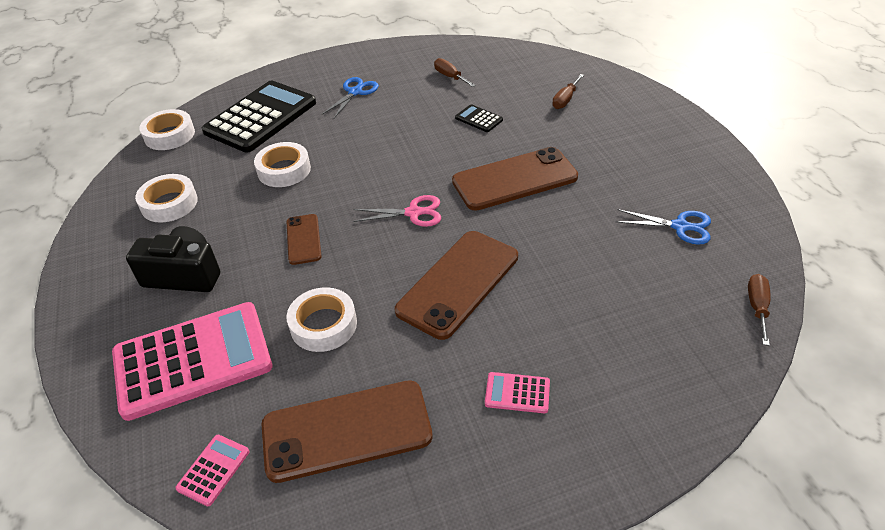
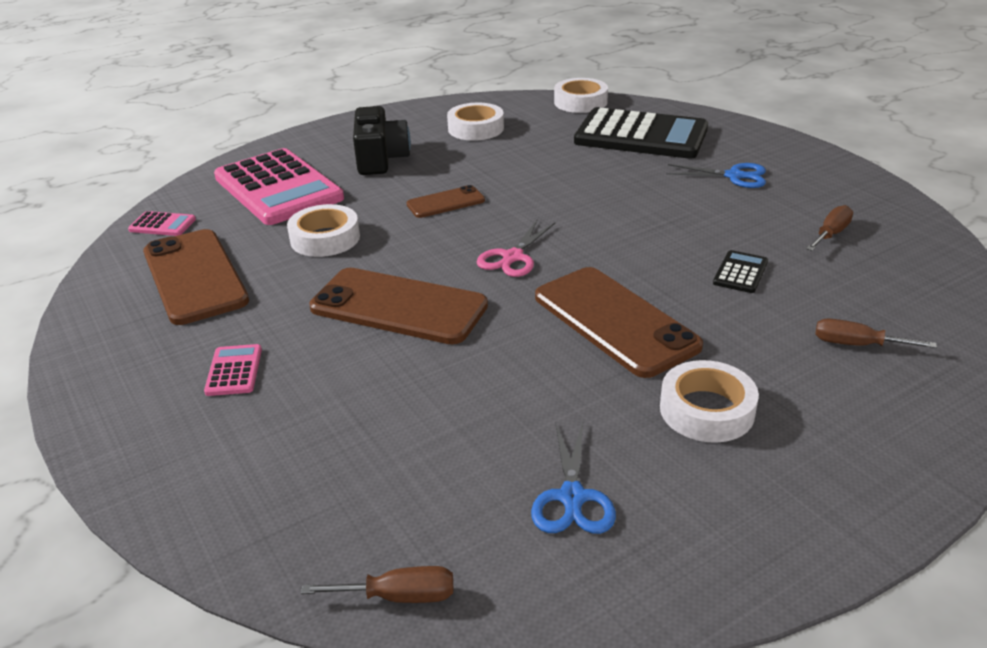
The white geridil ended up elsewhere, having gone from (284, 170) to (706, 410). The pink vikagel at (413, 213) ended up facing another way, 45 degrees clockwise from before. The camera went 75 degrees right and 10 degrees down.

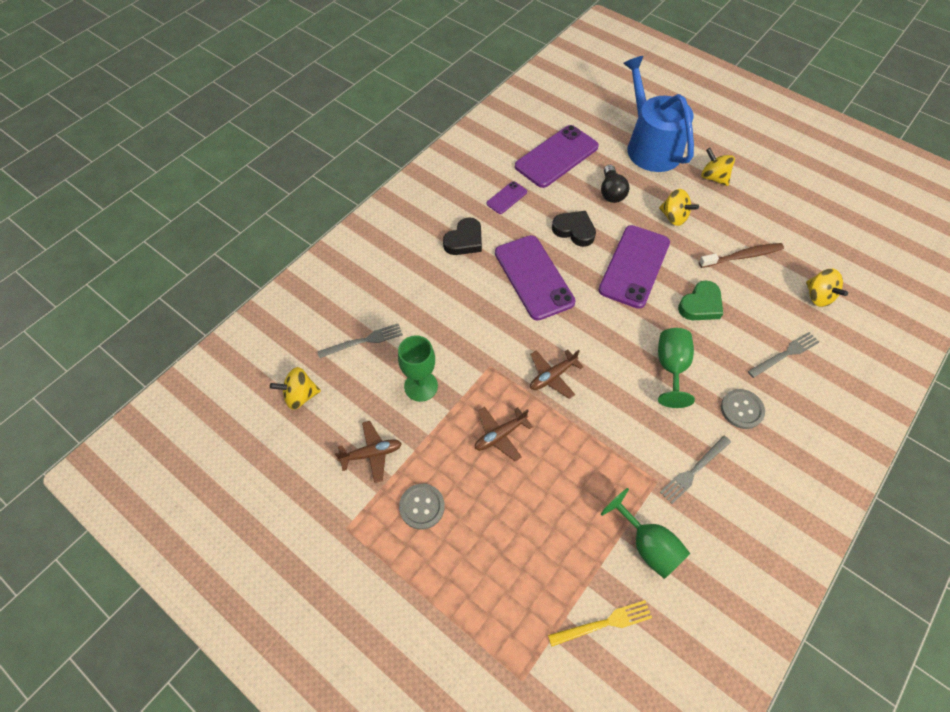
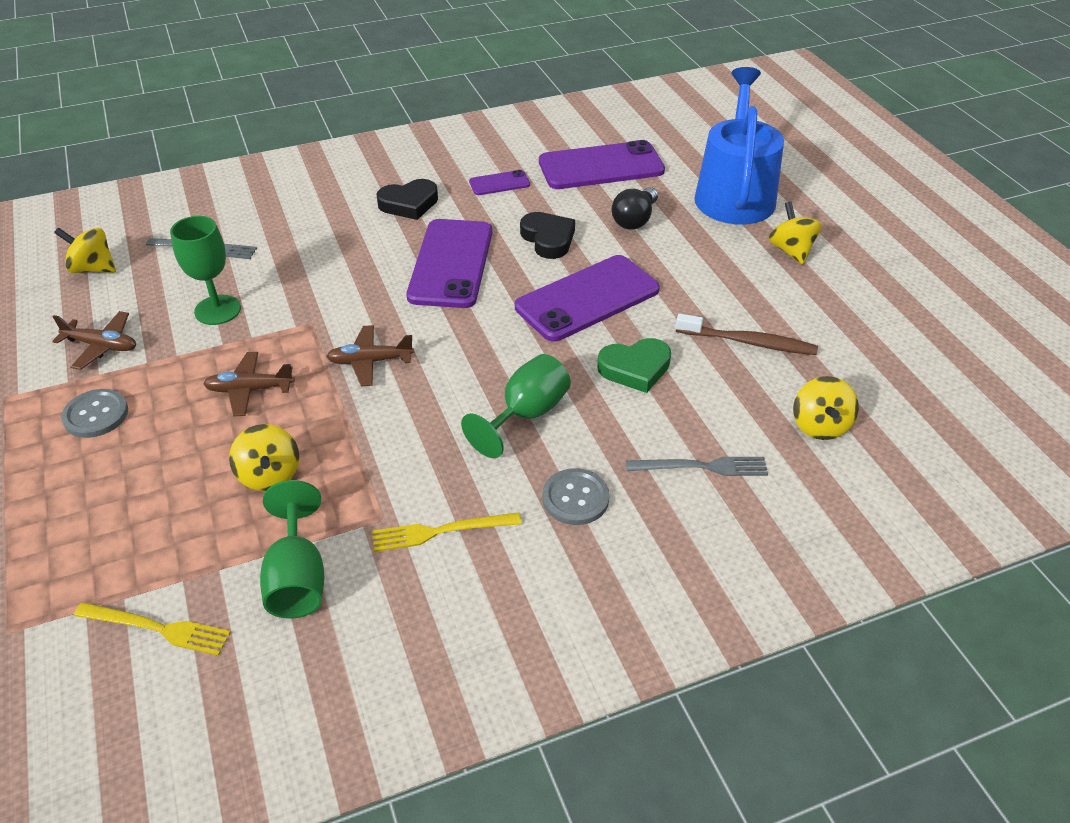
The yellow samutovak ended up elsewhere, having gone from (674, 217) to (270, 475). What was the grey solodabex at (694, 470) turned into the yellow solodabex at (442, 531). The camera went 30 degrees right and 15 degrees down.

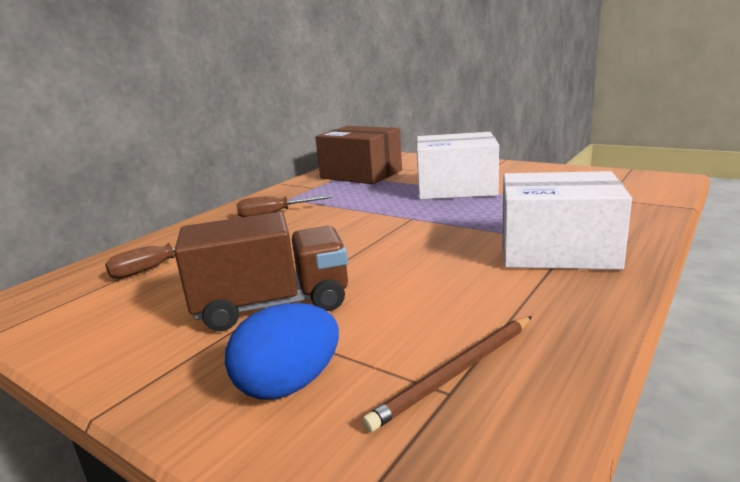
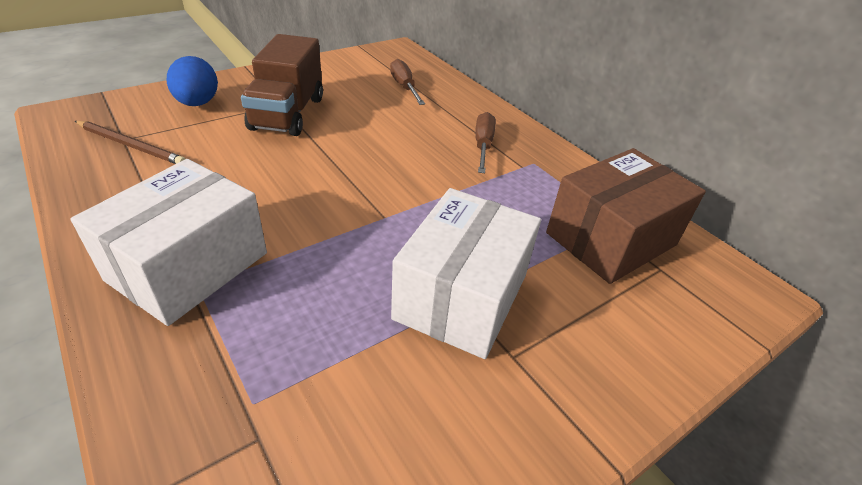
The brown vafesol at (456, 373) ended up facing another way, 135 degrees clockwise from before. The camera went 105 degrees right and 20 degrees up.

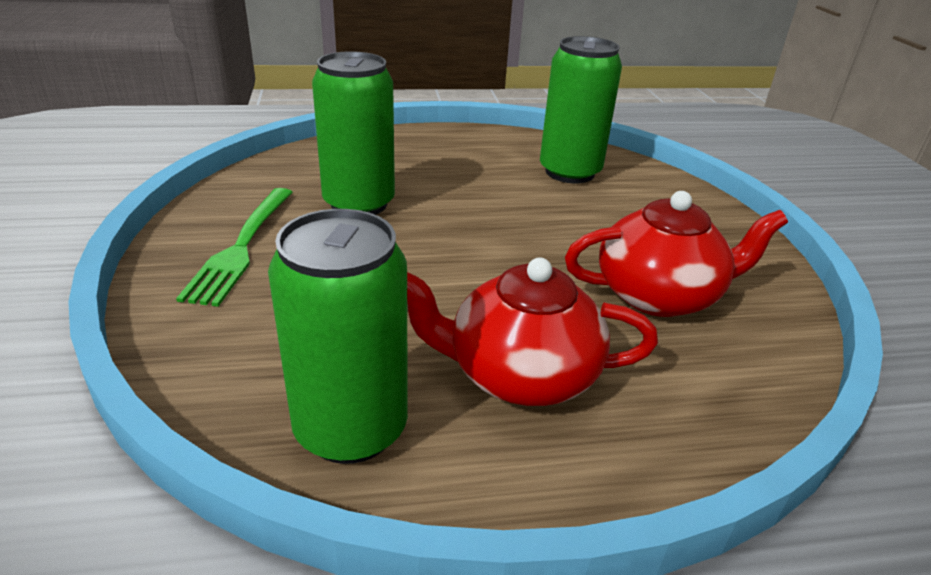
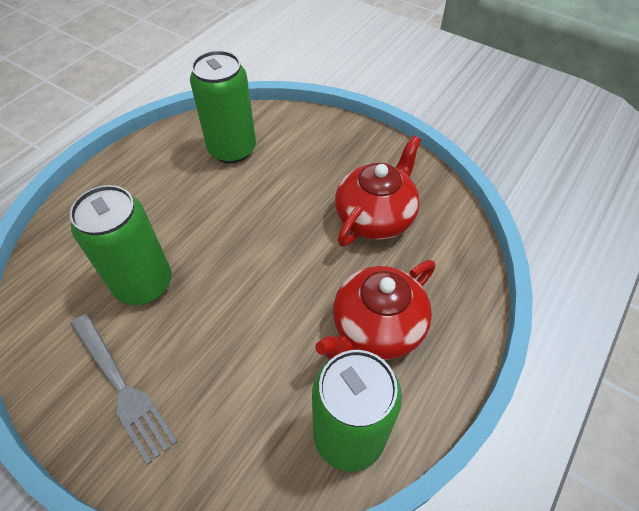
What was the green solodabex at (242, 247) turned into the grey solodabex at (122, 387). The camera went 45 degrees left and 20 degrees up.

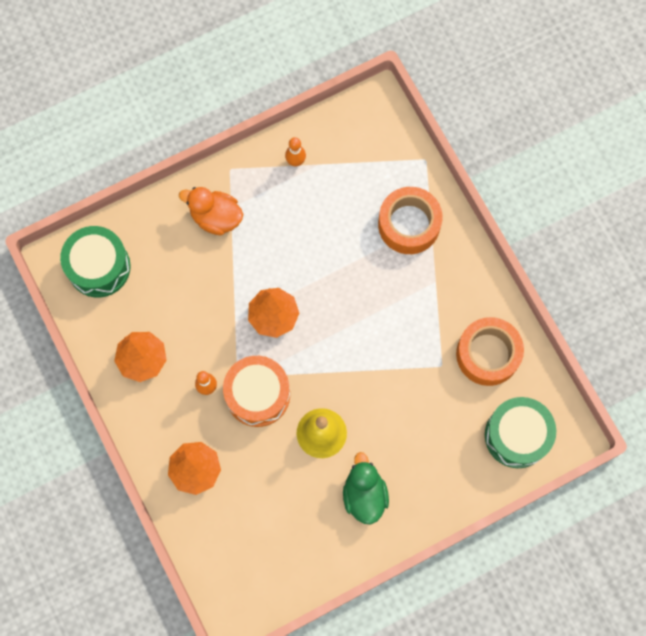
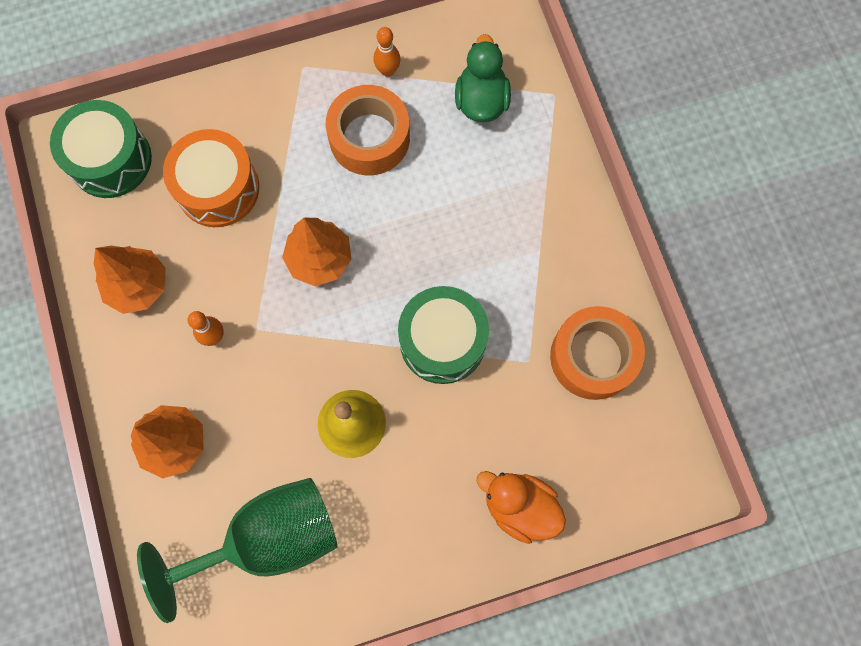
The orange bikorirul ended up elsewhere, having gone from (216, 217) to (519, 506). The orange geridil ended up elsewhere, having gone from (409, 224) to (369, 138). The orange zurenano ended up elsewhere, having gone from (258, 395) to (218, 188). The green zurenano ended up elsewhere, having gone from (517, 435) to (442, 341). The green bikorirul ended up elsewhere, having gone from (364, 494) to (481, 101). The second view gained the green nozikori at (267, 539). The camera went 10 degrees right and 0 degrees up.

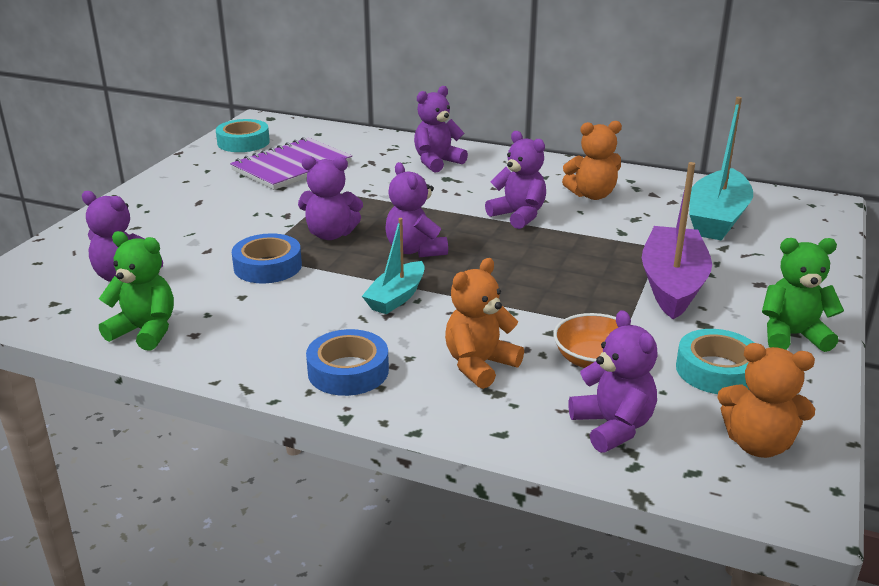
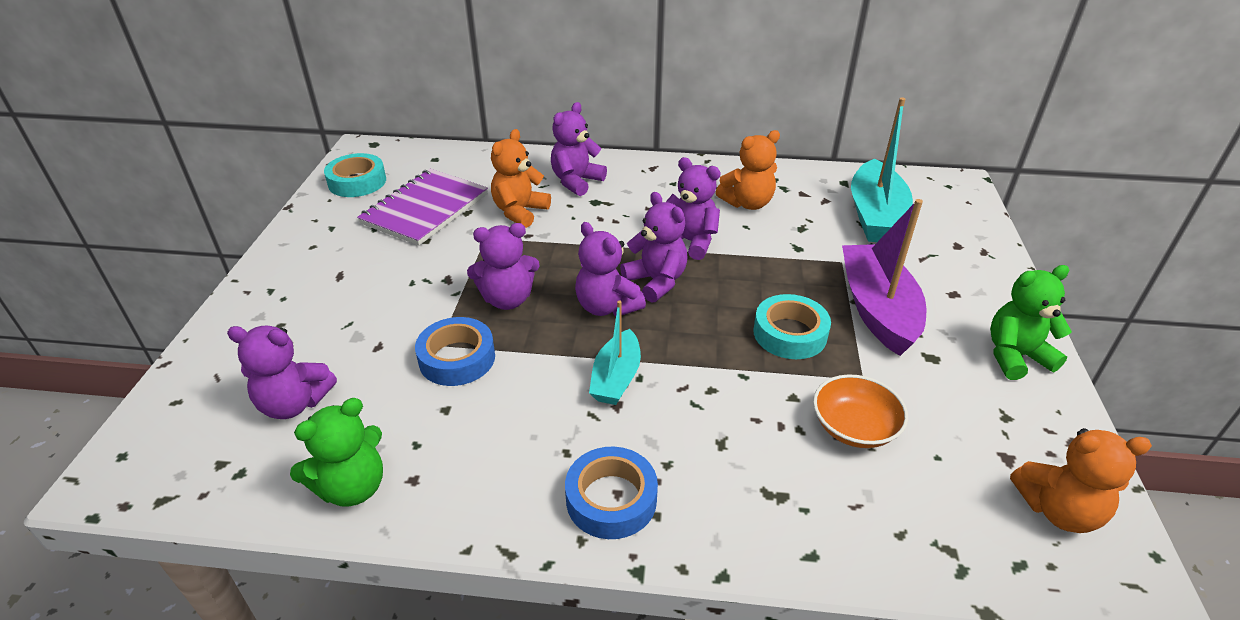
The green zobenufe at (145, 331) ended up facing another way, 135 degrees clockwise from before. The orange zobenufe ended up elsewhere, having gone from (479, 365) to (520, 212). The purple zobenufe ended up elsewhere, having gone from (613, 427) to (656, 281). The turquoise geridil ended up elsewhere, having gone from (717, 370) to (790, 334). The camera went 15 degrees left and 10 degrees up.

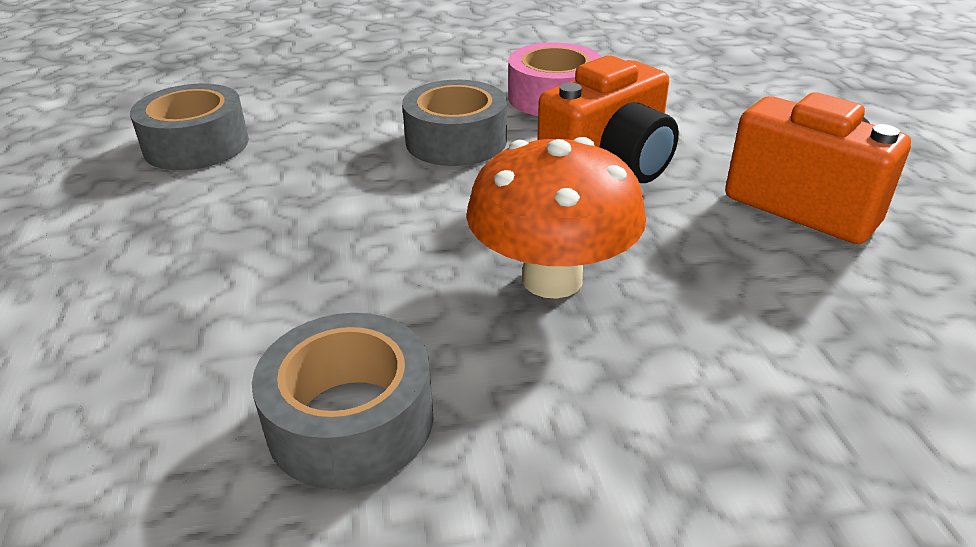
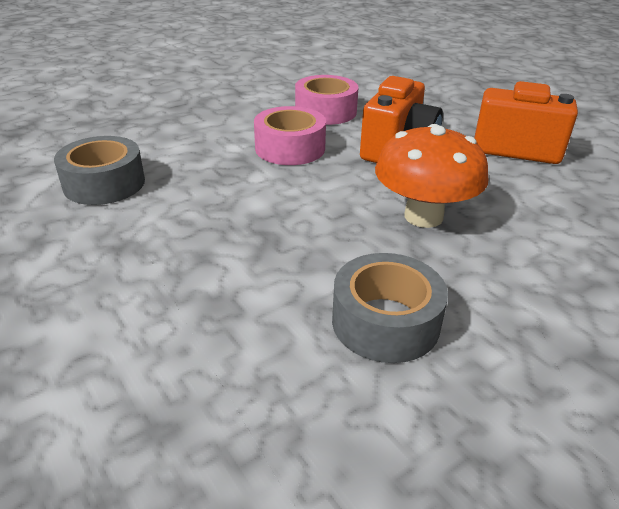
What was the grey geridil at (456, 141) turned into the pink geridil at (290, 148). The camera went 25 degrees left and 0 degrees up.

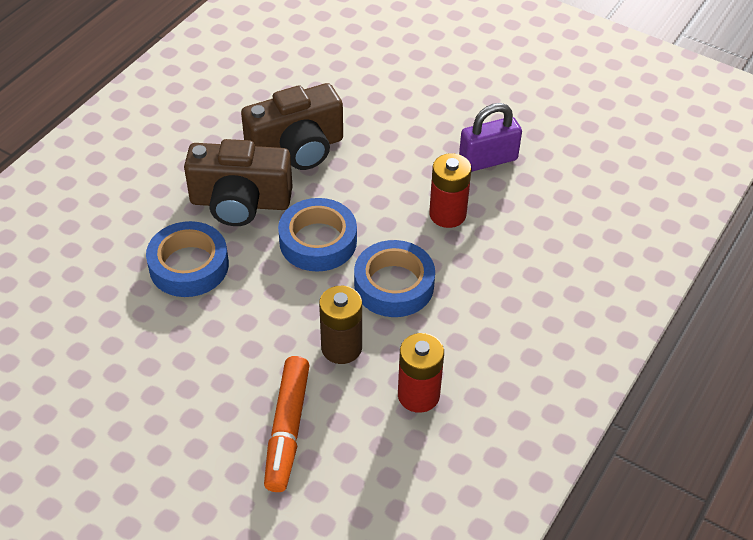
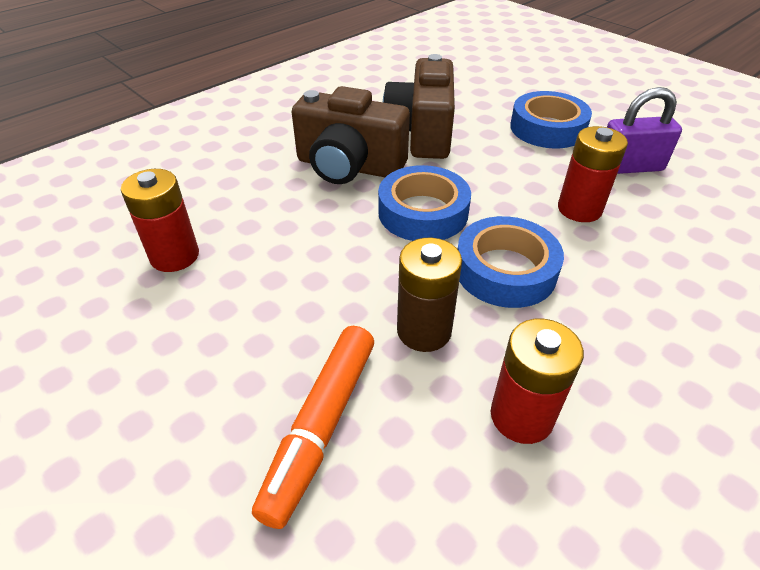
The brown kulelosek at (297, 149) ended up facing another way, 105 degrees clockwise from before. The blue geridil ended up elsewhere, having gone from (189, 266) to (547, 128). The second view gained the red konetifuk at (174, 256). The camera went 15 degrees right and 5 degrees down.

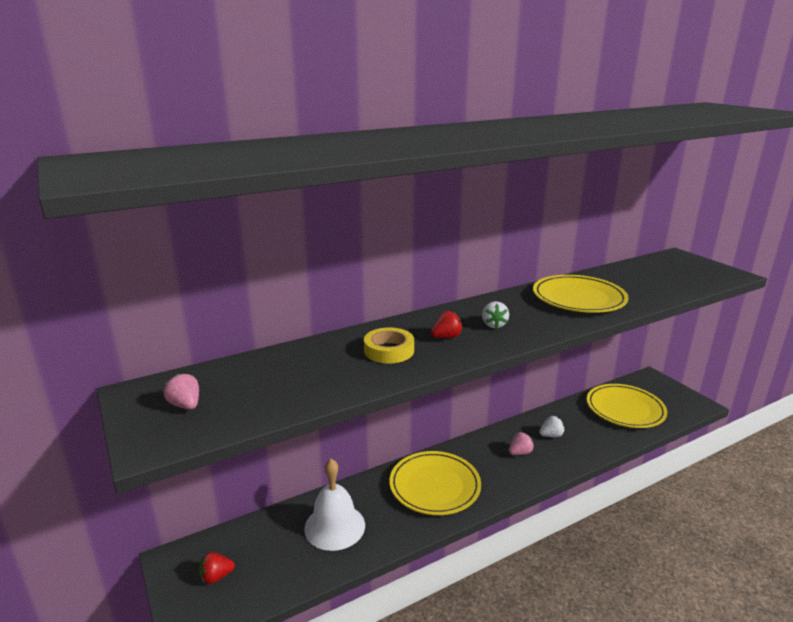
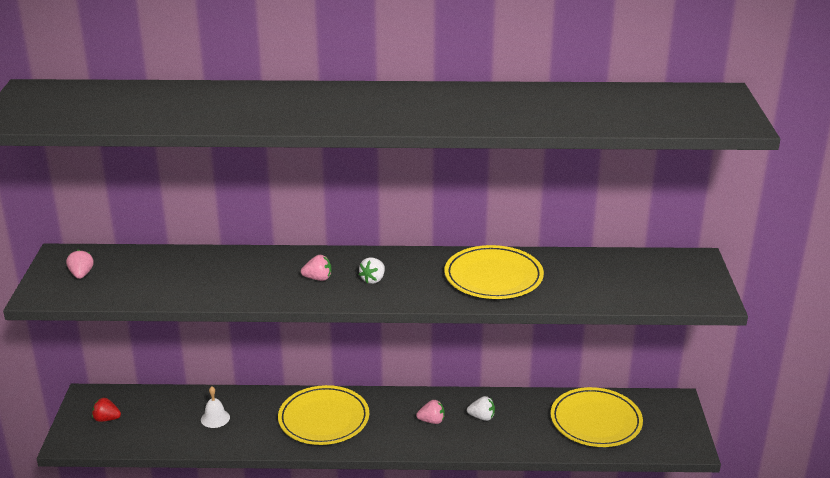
What was the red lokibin at (446, 337) turned into the pink lokibin at (318, 278). The second view lost the yellow geridil at (389, 350). The size of the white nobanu at (334, 526) changed by a factor of 0.52. The camera went 30 degrees right and 5 degrees up.

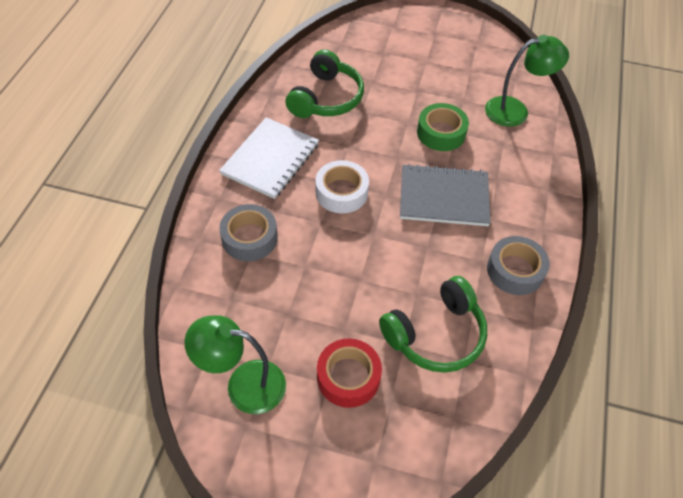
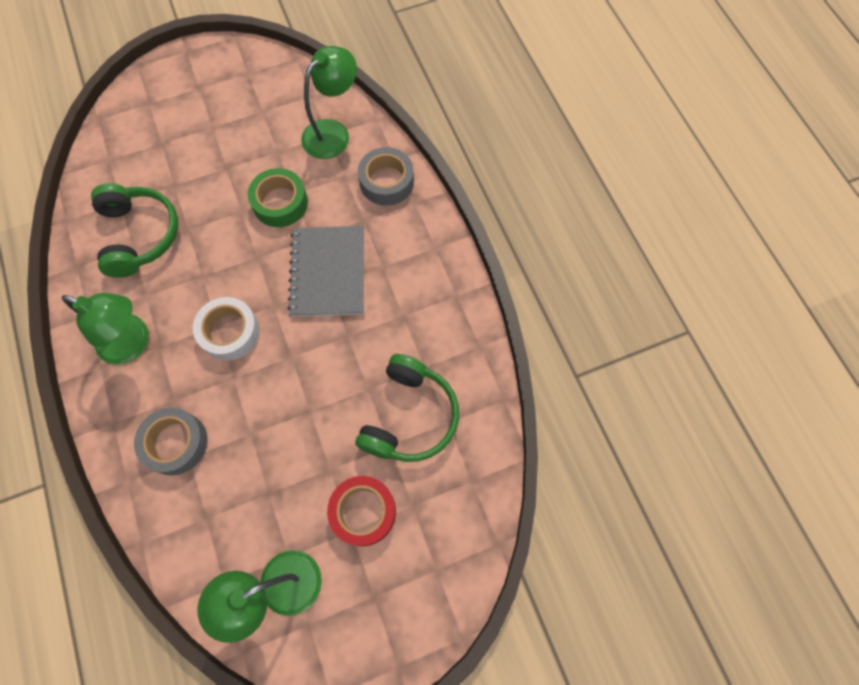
Where the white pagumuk stood at (270, 159), the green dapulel came to stand at (133, 344). The grey pagumuk at (444, 197) ended up facing another way, 60 degrees counterclockwise from before. The grey geridil ended up elsewhere, having gone from (515, 270) to (386, 182). The camera went 35 degrees left and 15 degrees up.

